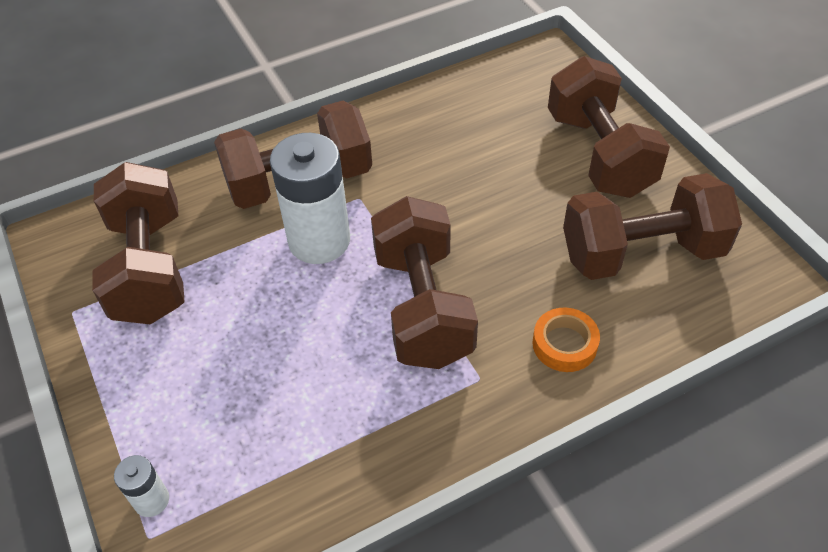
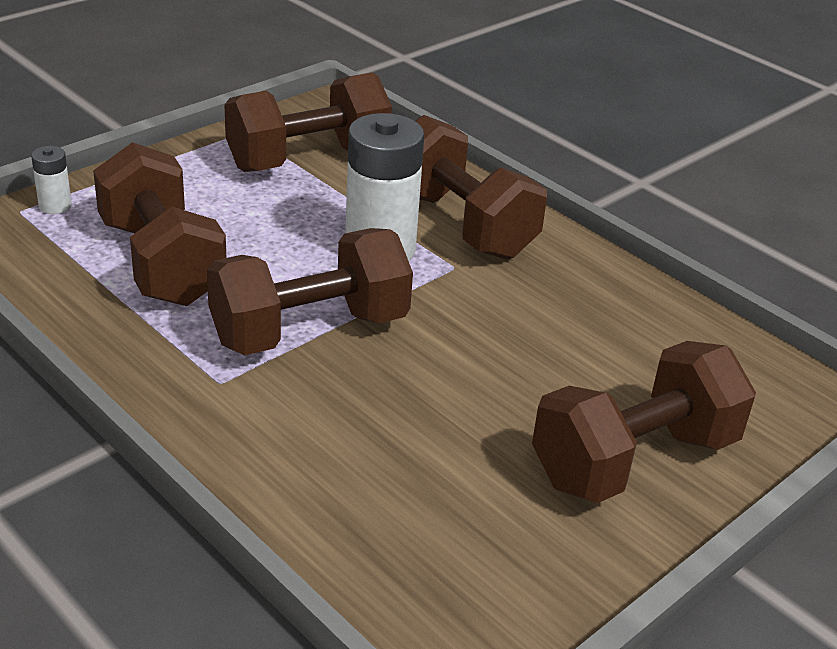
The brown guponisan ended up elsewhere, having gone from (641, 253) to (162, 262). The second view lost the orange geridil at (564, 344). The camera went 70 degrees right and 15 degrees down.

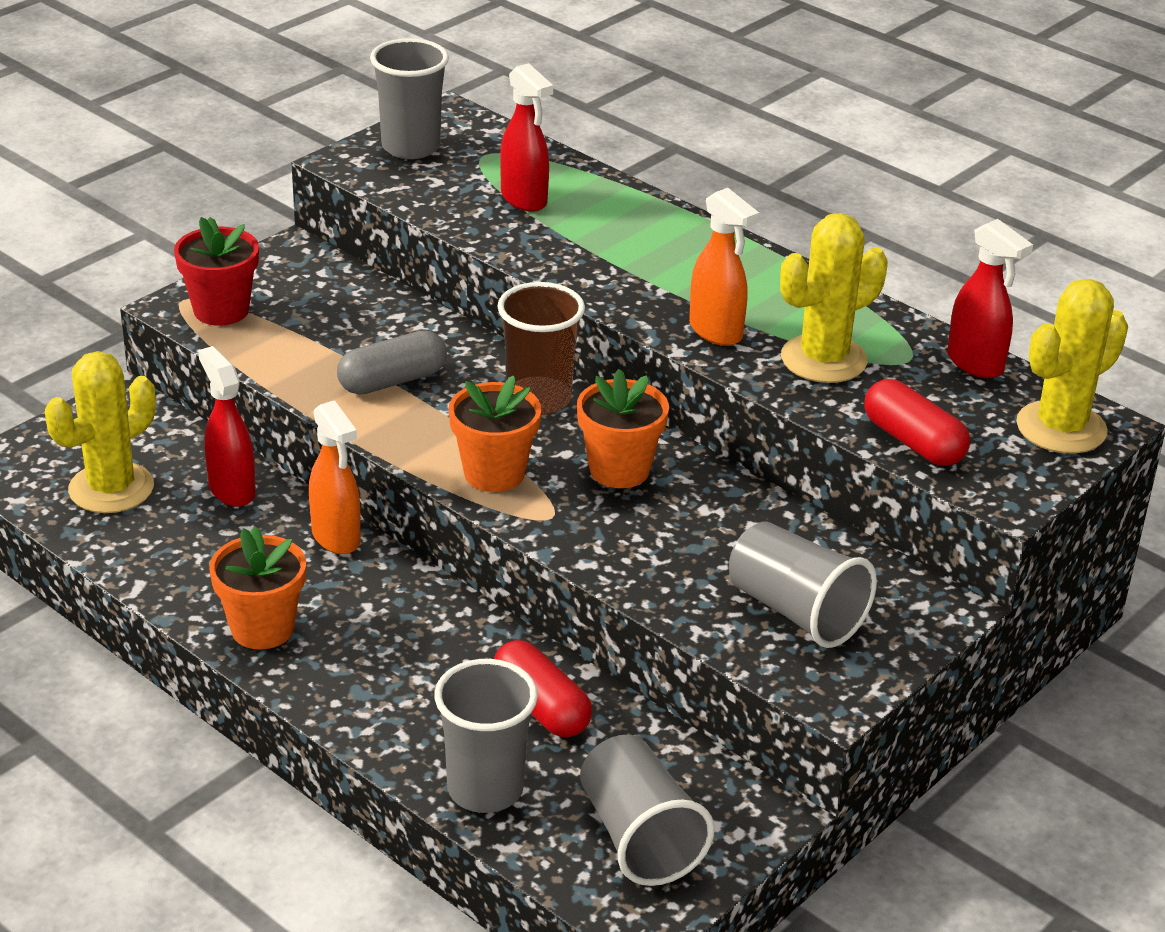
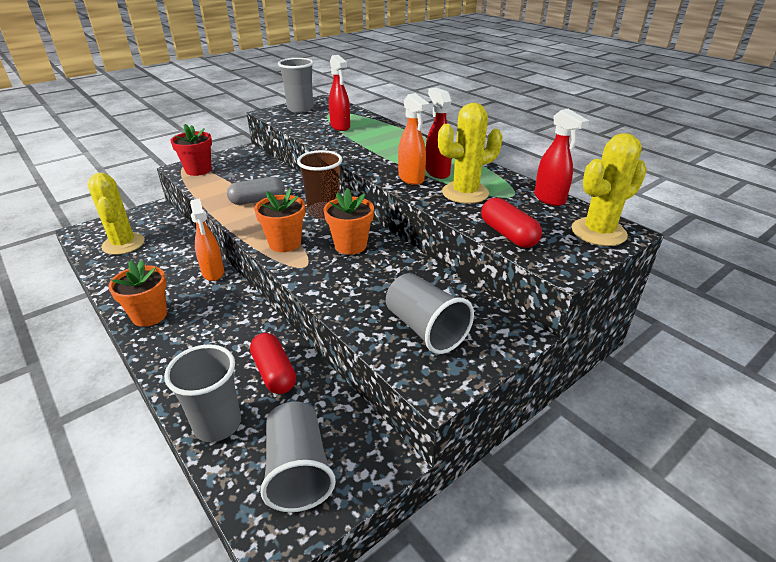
The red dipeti ended up elsewhere, having gone from (231, 490) to (437, 172). The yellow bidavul at (111, 488) ended up facing another way, 75 degrees counterclockwise from before. The camera went 10 degrees right and 0 degrees up.

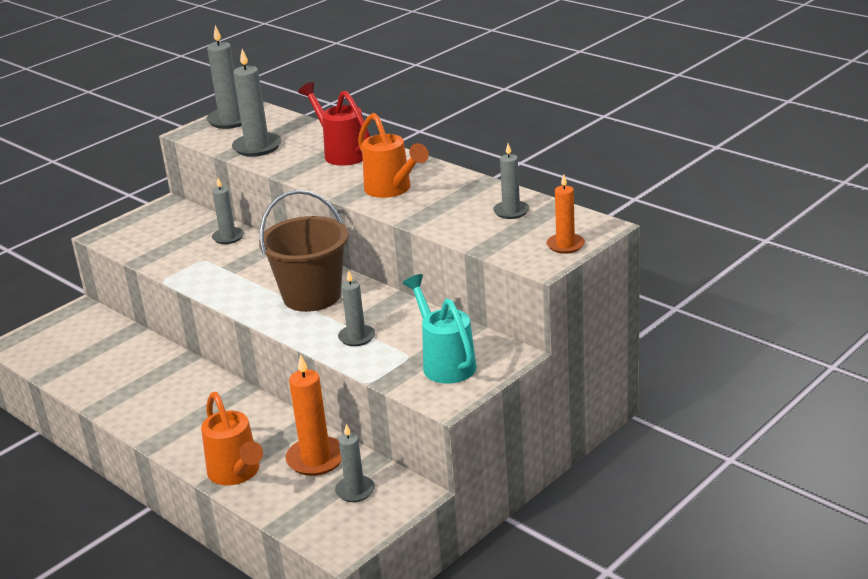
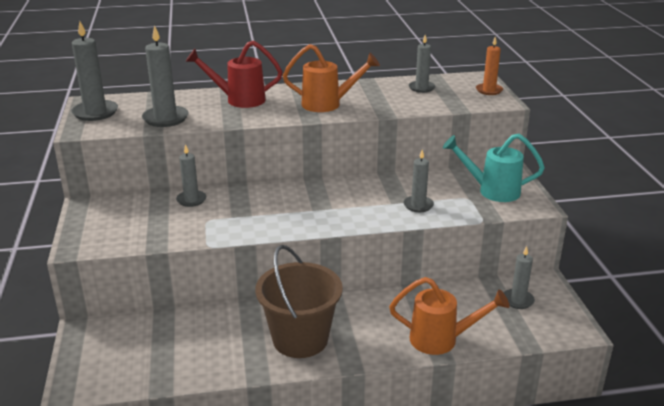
The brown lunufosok ended up elsewhere, having gone from (312, 296) to (300, 339). The second view lost the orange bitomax at (316, 459). The camera went 55 degrees left and 0 degrees up.

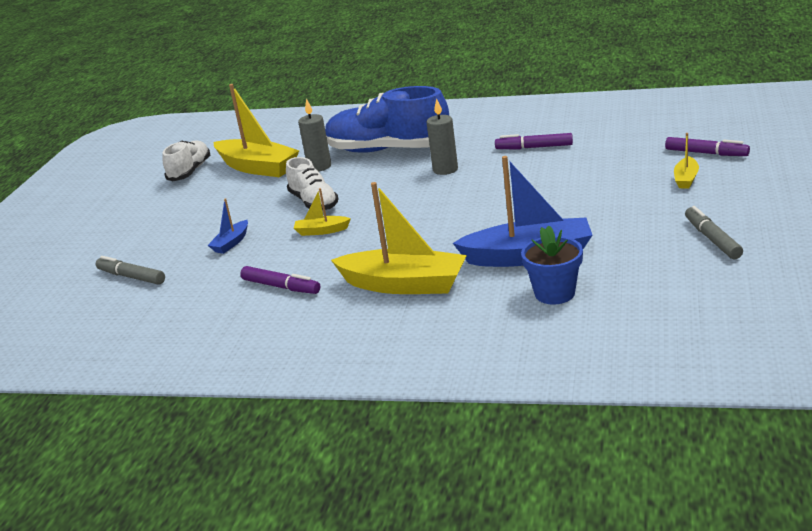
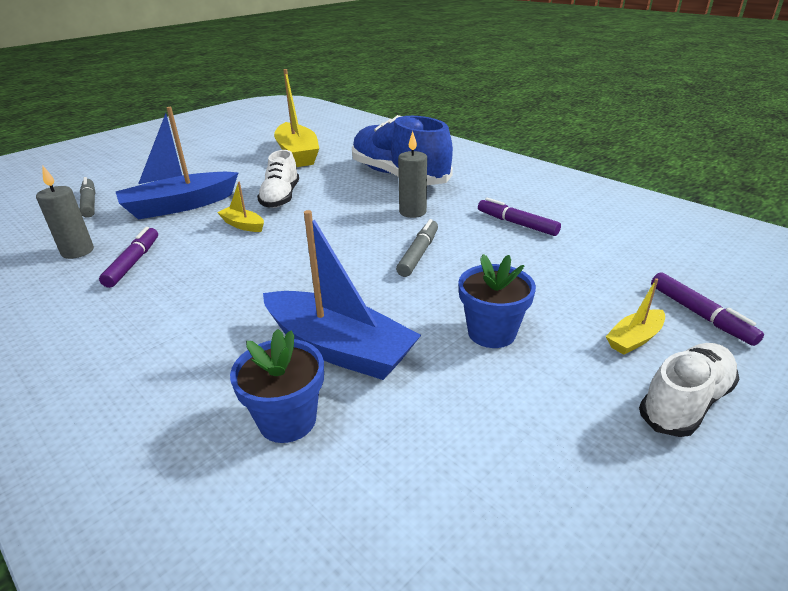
The grey bitomax ended up elsewhere, having gone from (319, 167) to (78, 251). The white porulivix ended up elsewhere, having gone from (190, 171) to (685, 402). The second view lost the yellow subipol at (404, 285). The size of the blue subipol at (231, 243) changed by a factor of 2.15. The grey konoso ended up elsewhere, having gone from (712, 239) to (418, 254). The purple konoso at (281, 287) ended up facing another way, 150 degrees counterclockwise from before. The second view gained the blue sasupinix at (491, 332). The camera went 30 degrees right and 5 degrees up.

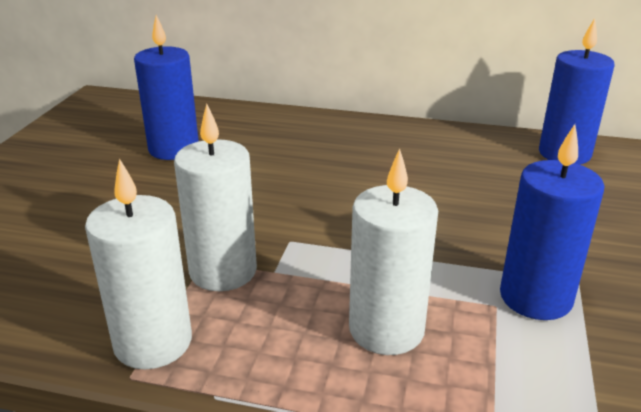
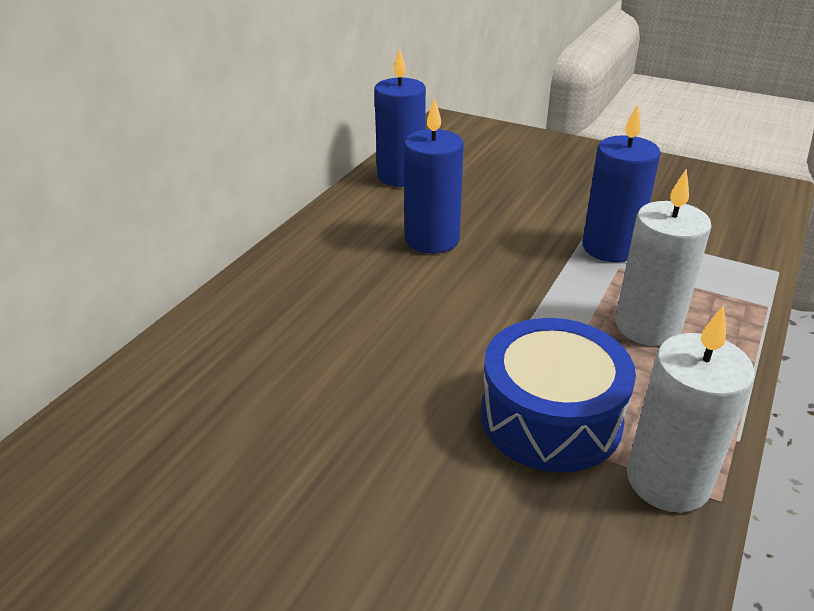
The blue bitomax ended up elsewhere, having gone from (173, 149) to (432, 239). Where the white bitomax stood at (223, 271), the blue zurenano came to stand at (550, 417). The camera went 75 degrees left and 5 degrees up.

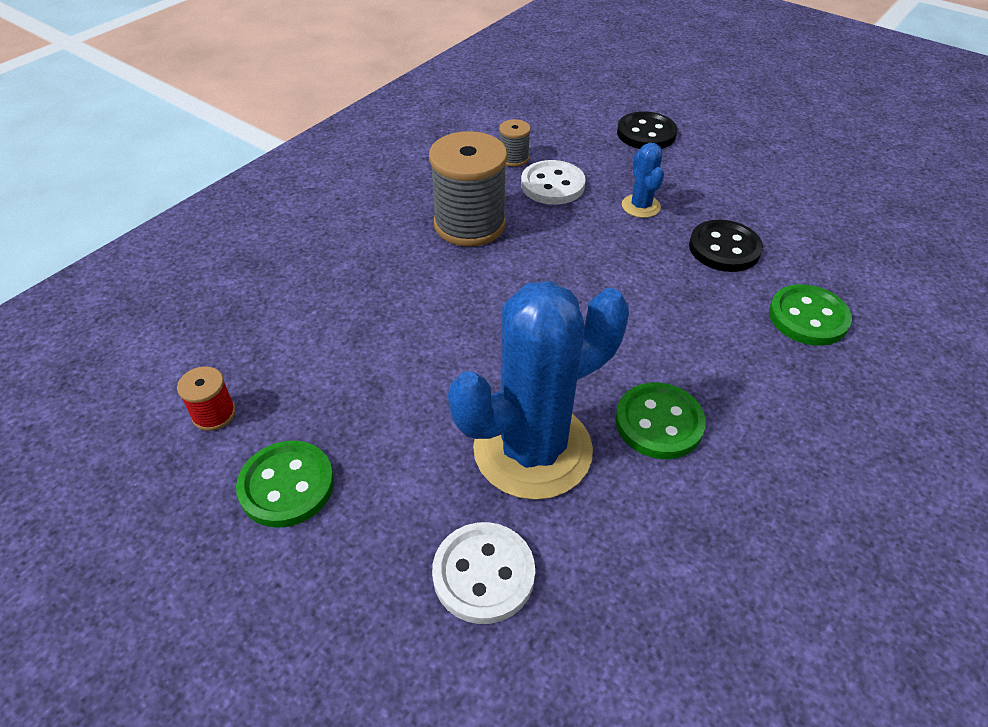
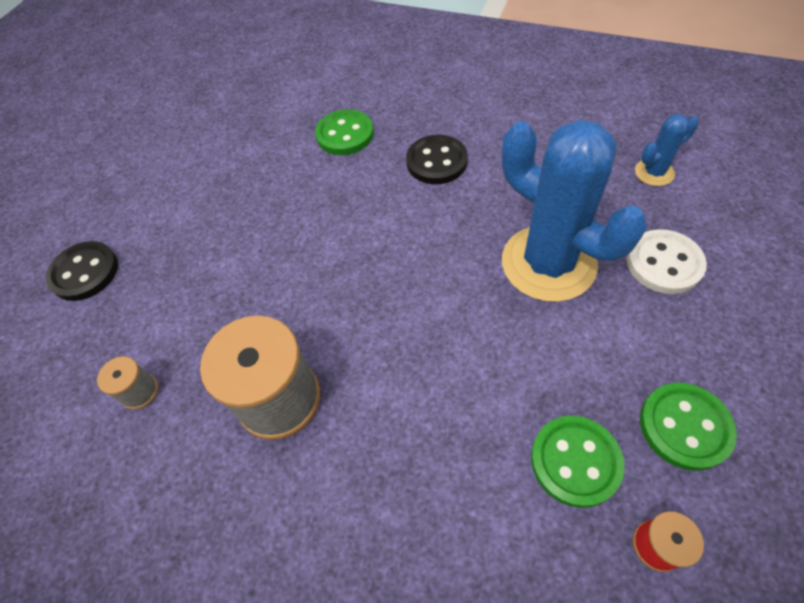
The blue bidavul ended up elsewhere, having gone from (641, 206) to (654, 172). The second view lost the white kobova at (552, 185). The black kobova ended up elsewhere, having gone from (724, 248) to (436, 161). The green kobova ended up elsewhere, having gone from (659, 423) to (575, 461). The camera went 100 degrees left and 10 degrees up.

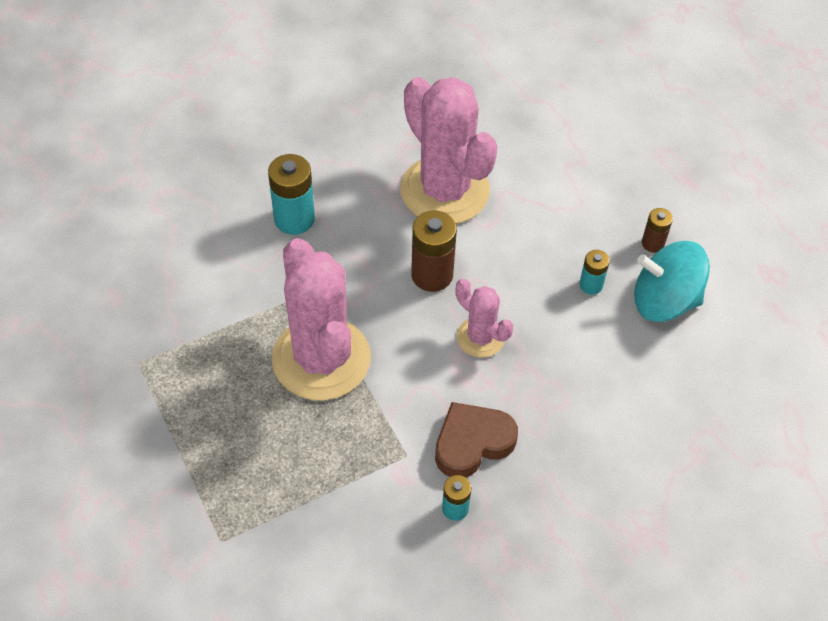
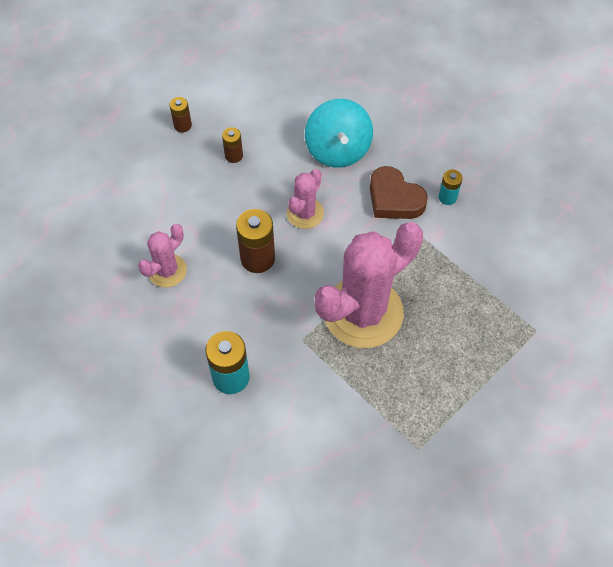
The size of the pink bidavul at (445, 190) changed by a factor of 0.50. The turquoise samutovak ended up elsewhere, having gone from (664, 301) to (338, 150). What was the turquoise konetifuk at (591, 285) turned into the brown konetifuk at (234, 156). The camera went 105 degrees left and 5 degrees up.

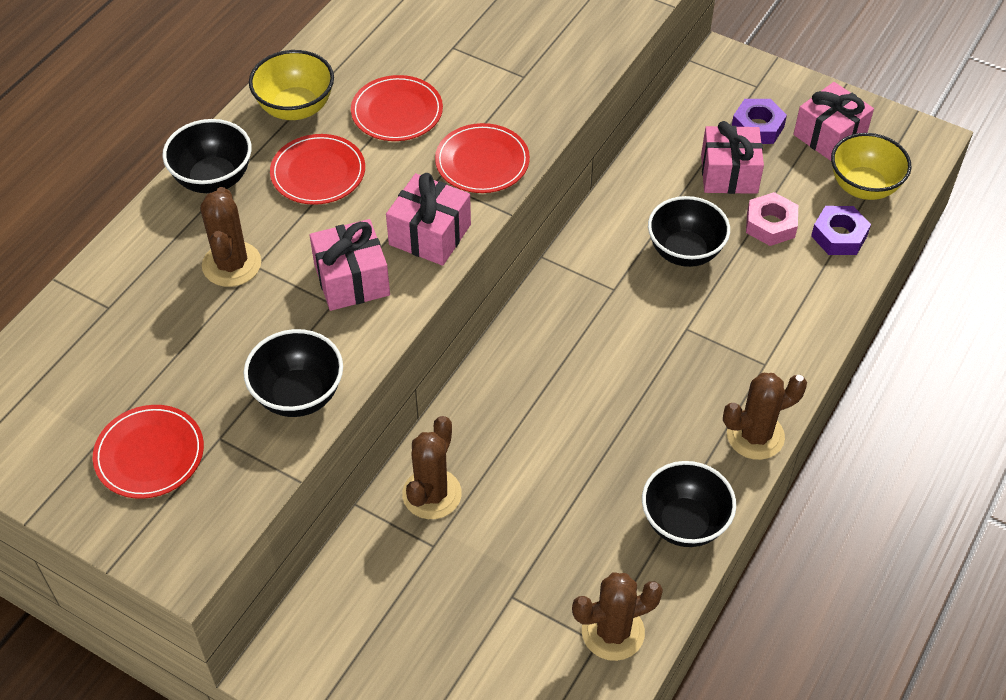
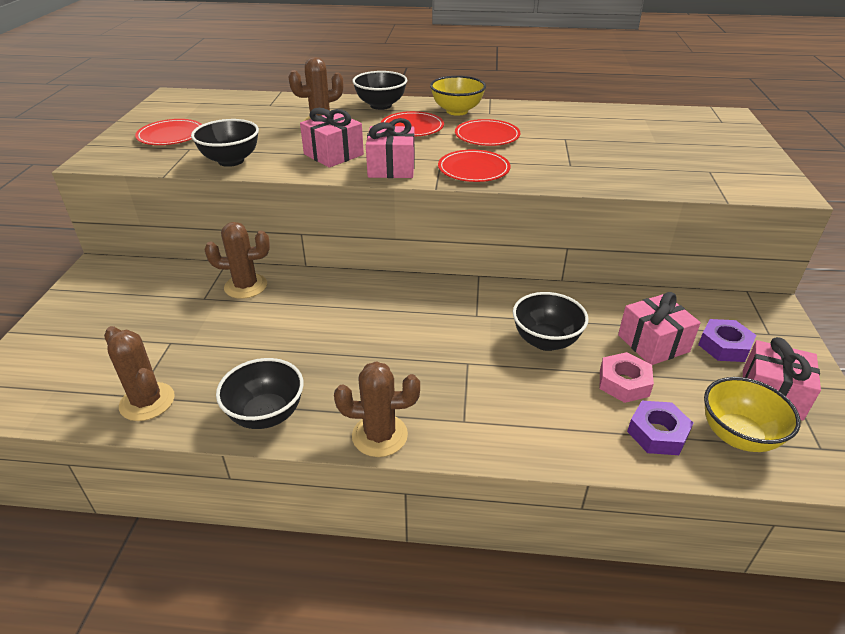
The brown bidavul at (755, 436) ended up facing another way, 45 degrees counterclockwise from before. The camera went 65 degrees right and 15 degrees down.

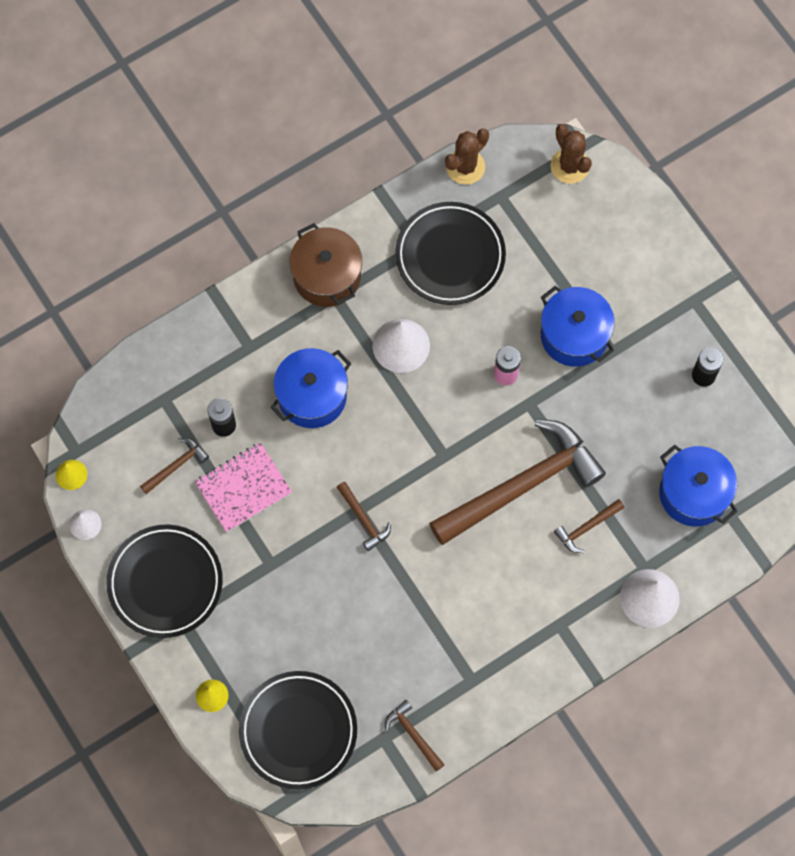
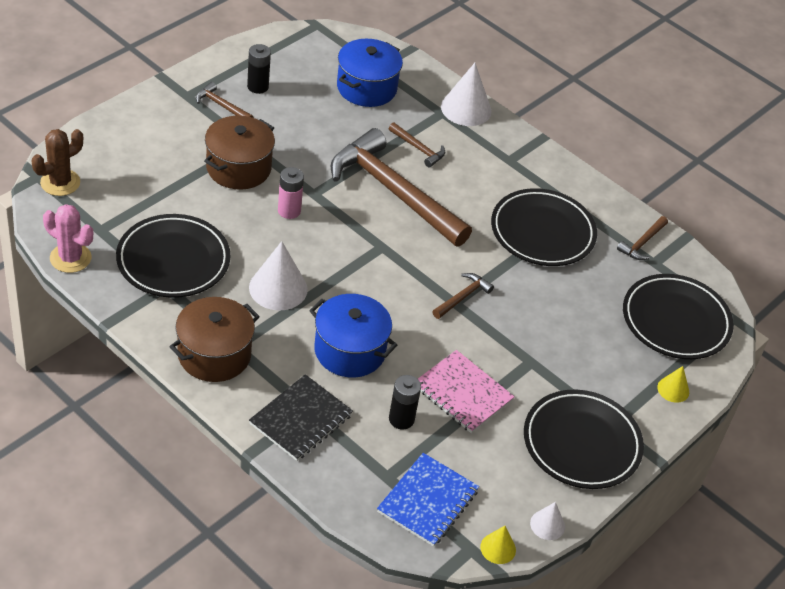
What was the brown bidavul at (465, 167) turned into the pink bidavul at (70, 258). What was the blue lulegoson at (574, 335) turned into the brown lulegoson at (238, 168). The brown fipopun ended up elsewhere, having gone from (176, 466) to (221, 105). The second view gained the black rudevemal at (542, 232). The second view gained the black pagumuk at (301, 419). The second view gained the blue pagumuk at (427, 501). The camera went 110 degrees left and 25 degrees down.

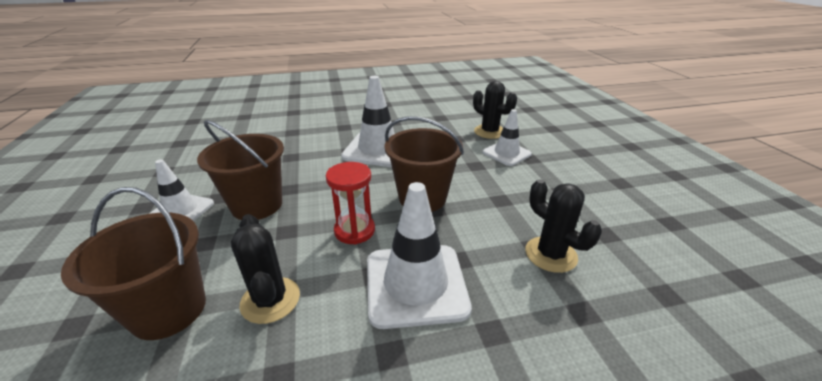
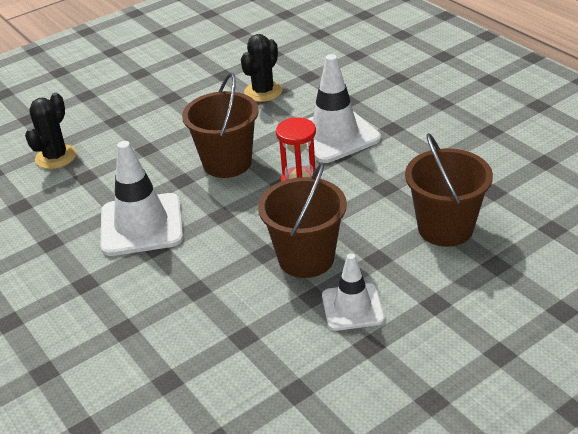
The second view lost the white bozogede at (506, 153). The second view lost the black bidavul at (270, 300). The camera went 110 degrees left and 5 degrees up.

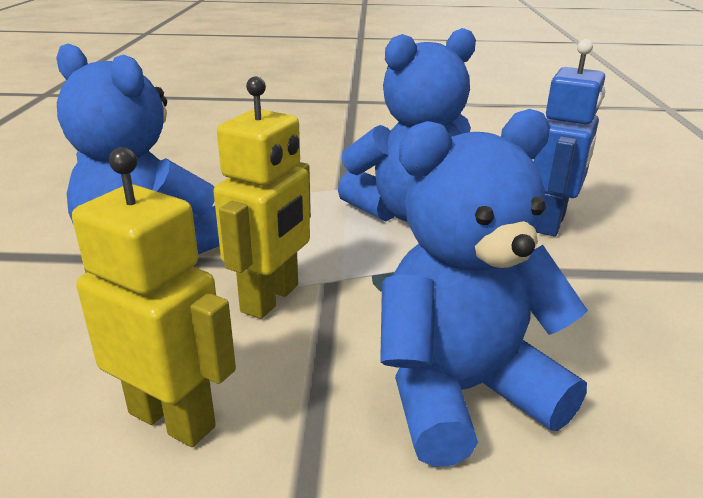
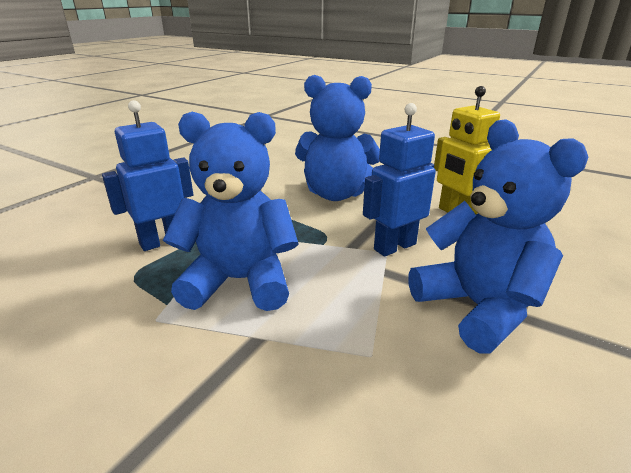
What was the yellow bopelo at (271, 298) turned into the blue bopelo at (394, 246). The camera went 150 degrees left and 0 degrees up.

